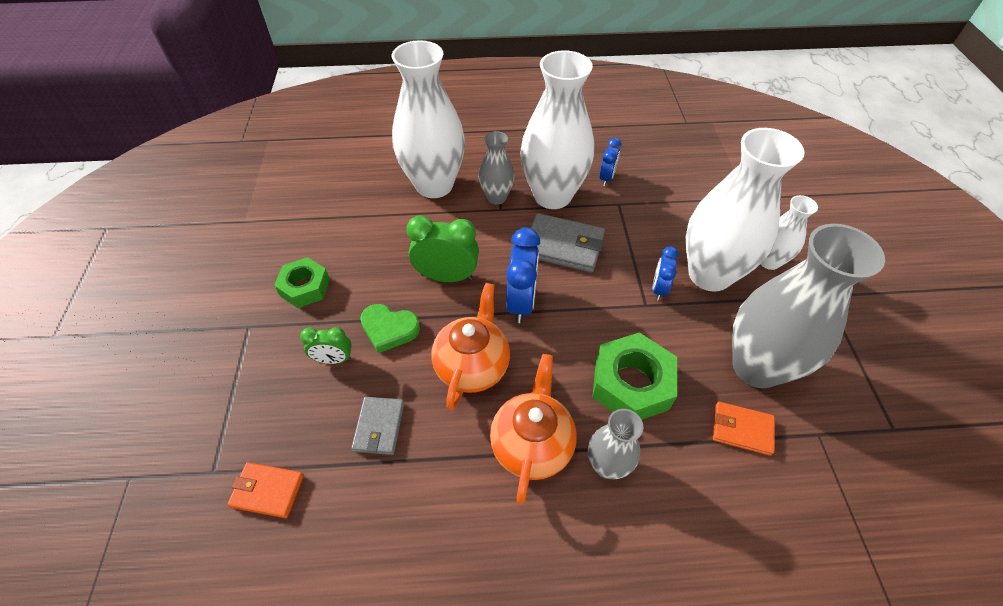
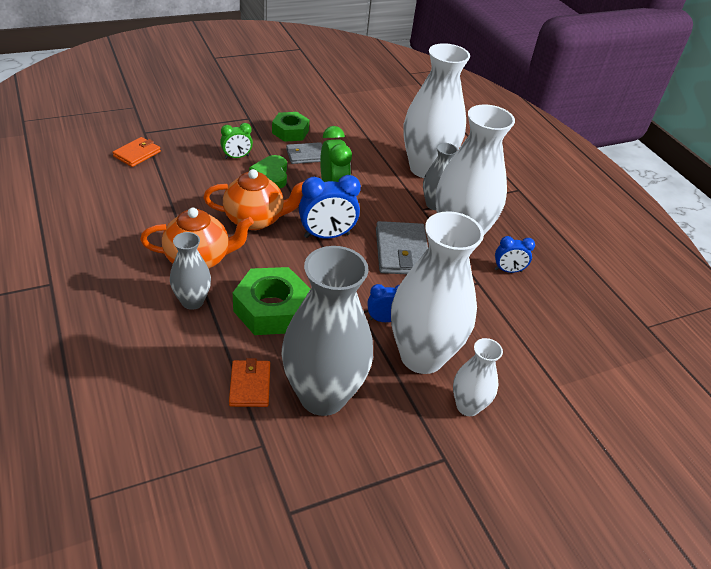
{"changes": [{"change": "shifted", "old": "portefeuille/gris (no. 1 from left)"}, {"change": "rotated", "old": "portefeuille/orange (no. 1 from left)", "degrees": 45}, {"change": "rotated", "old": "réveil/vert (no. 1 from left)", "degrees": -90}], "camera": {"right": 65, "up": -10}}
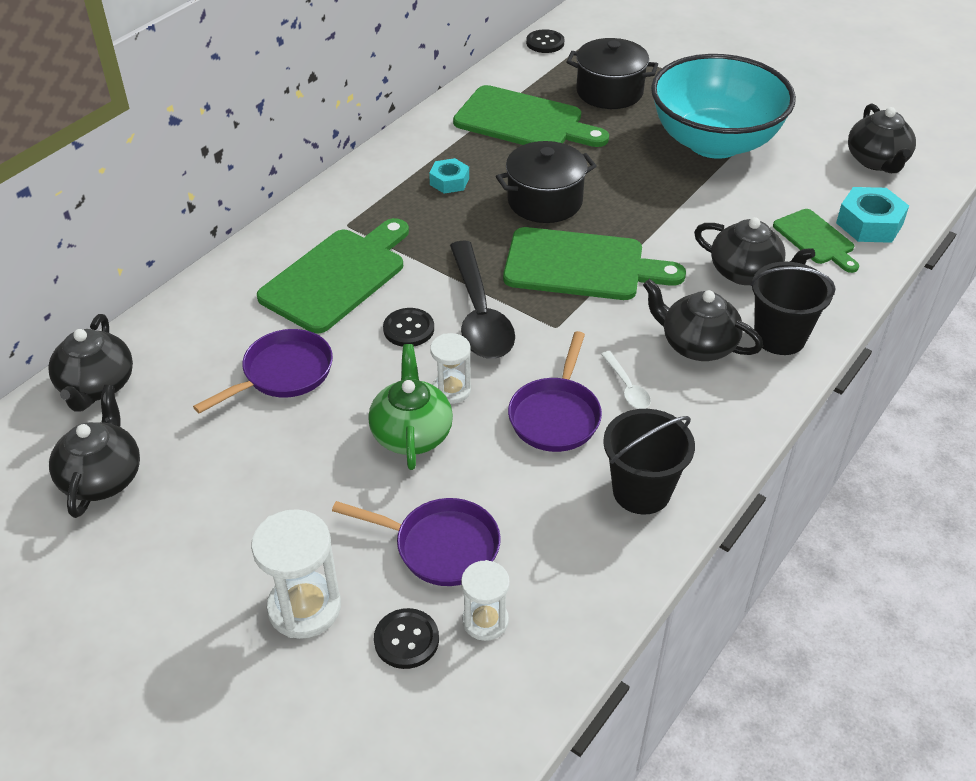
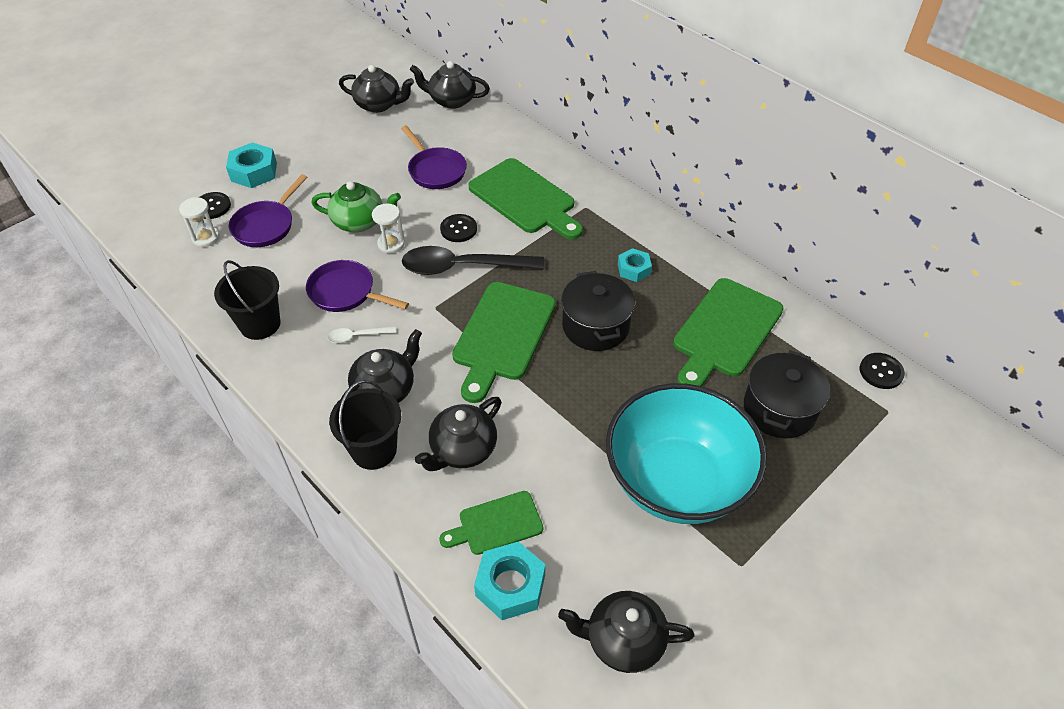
{"changes": [{"change": "swapped", "old": "sablier/blanc (no. 1 from left)", "new": "écrou/turquoise (no. 1 from left)"}], "camera": {"right": 100, "up": 5}}
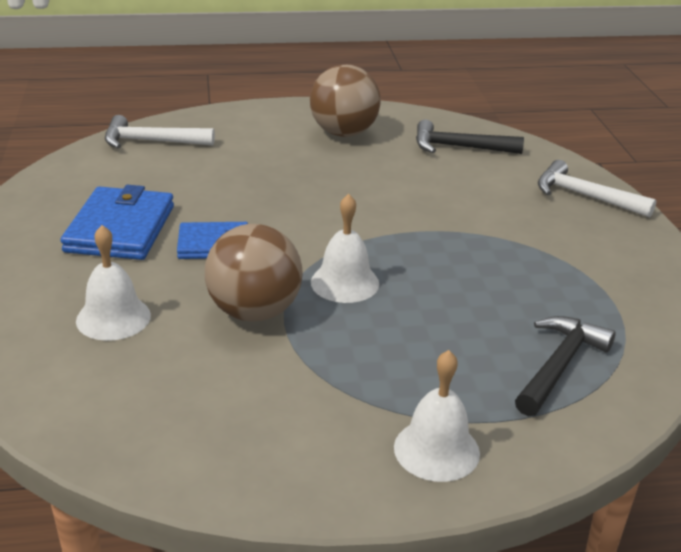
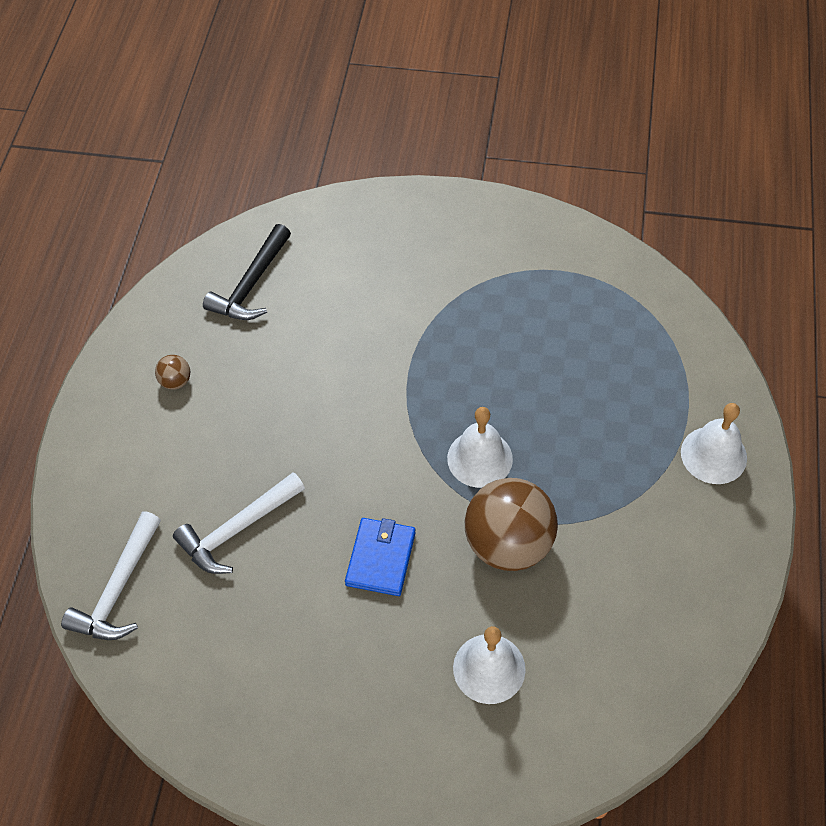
{"changes": [{"change": "gone", "old": "portefeuille/bleu (no. 1 from left)"}, {"change": "gone", "old": "marteau/noir (no. 2 from left)"}, {"change": "shifted", "old": "marteau/blanc (no. 2 from left)"}, {"change": "scaled", "old": "balle/marron (no. 2 from left in the first image)", "factor": 0.42}], "camera": {"right": -70, "up": 25}}
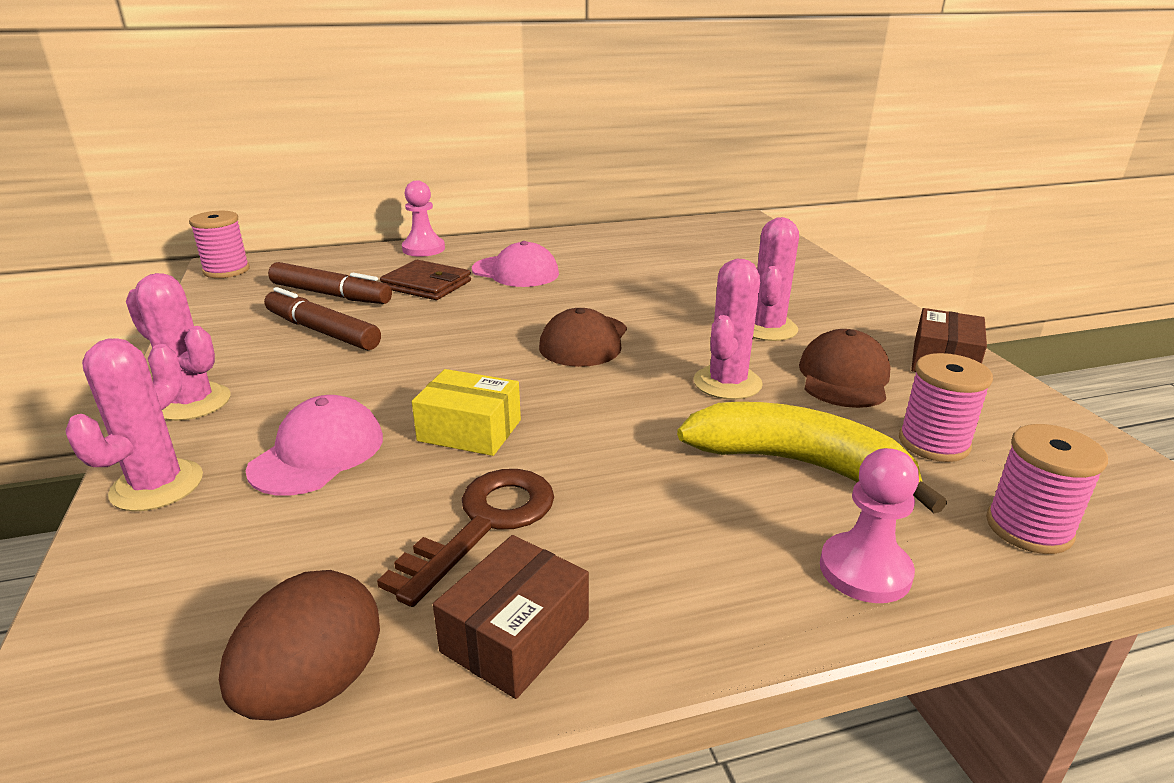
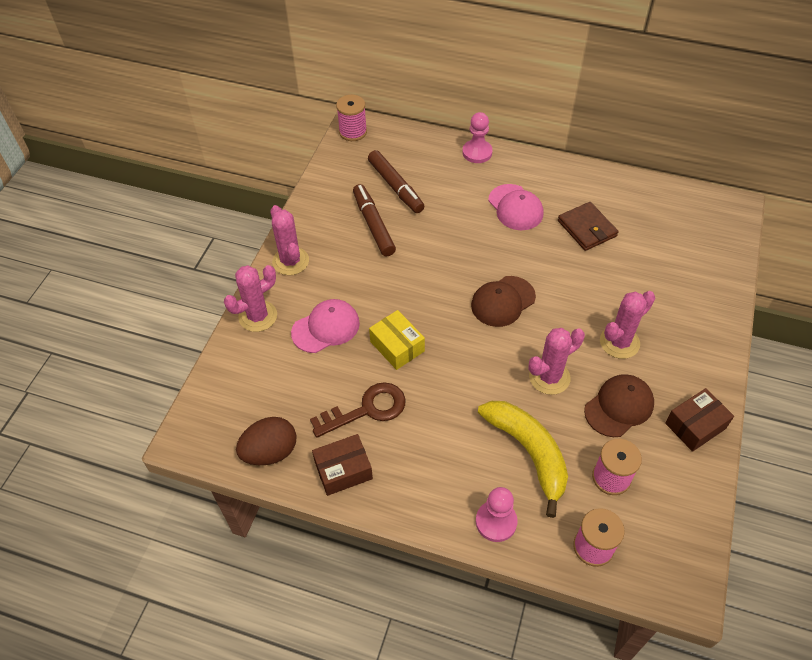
{"changes": [{"change": "shifted", "old": "portefeuille/marron"}], "camera": {"right": 35, "up": 25}}
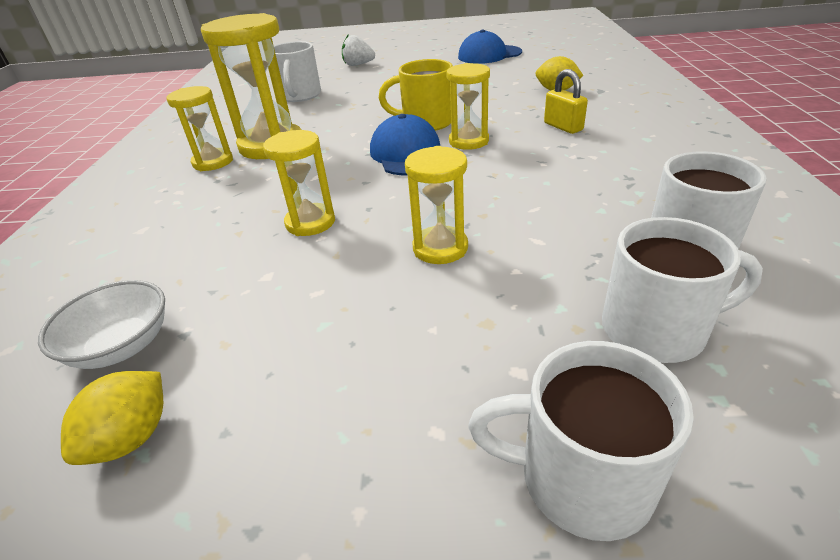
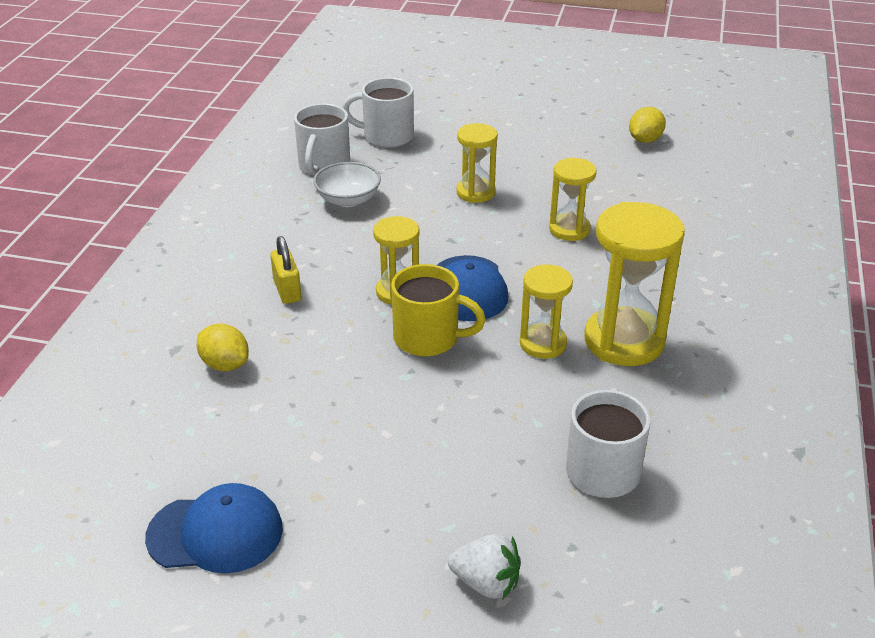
{"changes": [{"change": "gone", "old": "tasse/blanc (no. 2 from left)"}, {"change": "shifted", "old": "bol/blanc"}, {"change": "shifted", "old": "sablier/jaune (no. 1 from left in the first image)", "new": "sablier/jaune (no. 3 from left)"}], "camera": {"right": -170, "up": 0}}
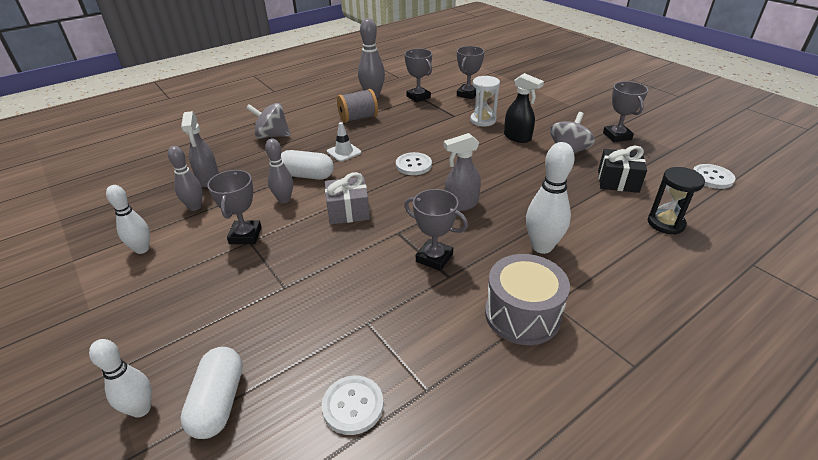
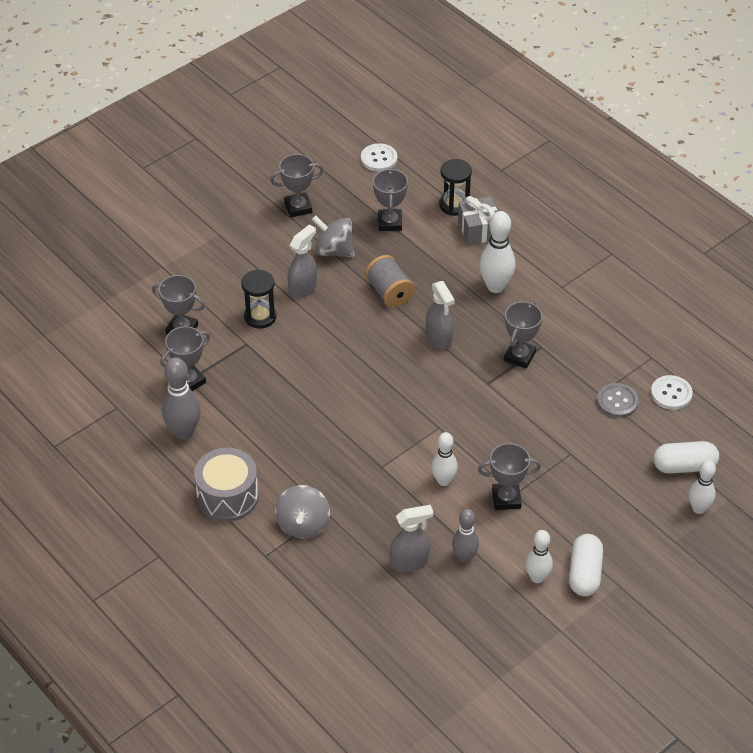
{"changes": [{"change": "gone", "old": "cône de chantier/blanc"}, {"change": "gone", "old": "bouton/blanc (no. 2 from left)"}, {"change": "new", "new": "bouton/gris"}, {"change": "shifted", "old": "gélule/blanc (no. 2 from left in the first image)", "new": "gélule/blanc (no. 1 from left)"}, {"change": "shifted", "old": "cadeau/gris"}, {"change": "shifted", "old": "bobine/gris"}, {"change": "shifted", "old": "tambour/gris"}, {"change": "swapped", "old": "cadeau/noir", "new": "trophée/gris (no. 4 from left)"}, {"change": "repainted", "old": "quille/gris (no. 2 from left)", "new": "quille/blanc (no. 1 from left)"}, {"change": "repainted", "old": "sablier/blanc", "new": "sablier/noir (no. 1 from left)"}, {"change": "repainted", "old": "vaporisateur/noir", "new": "vaporisateur/gris (no. 1 from left)"}], "camera": {"right": -95, "up": 10}}
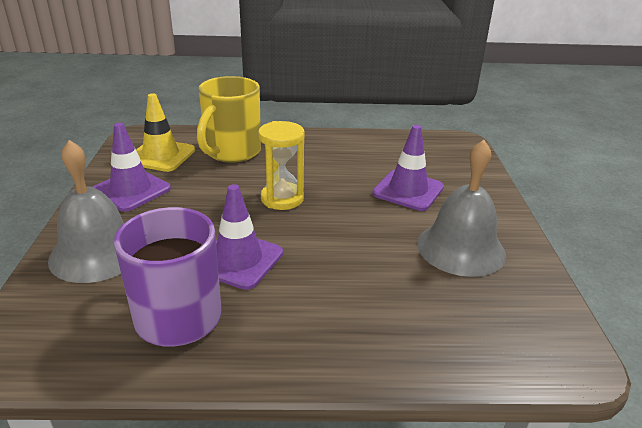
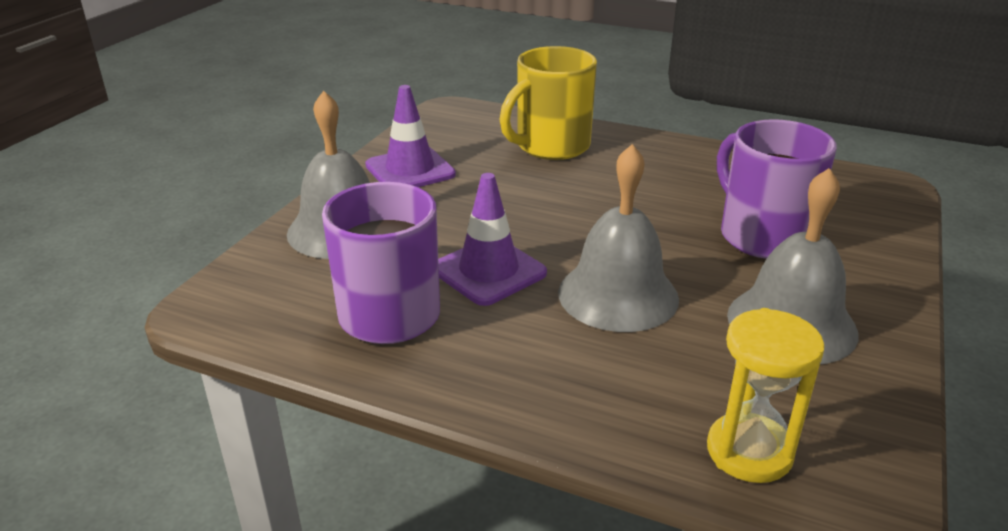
{"changes": [{"change": "gone", "old": "cône de chantier/jaune"}, {"change": "new", "new": "cloche/gris (no. 2 from left)"}, {"change": "shifted", "old": "sablier/jaune"}, {"change": "swapped", "old": "cône de chantier/violet (no. 3 from left)", "new": "tasse/violet (no. 2 from left)"}], "camera": {"right": 25, "up": 0}}
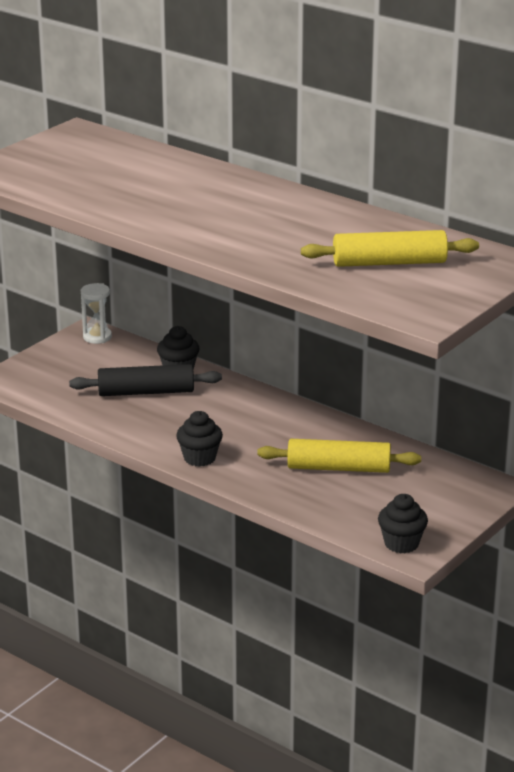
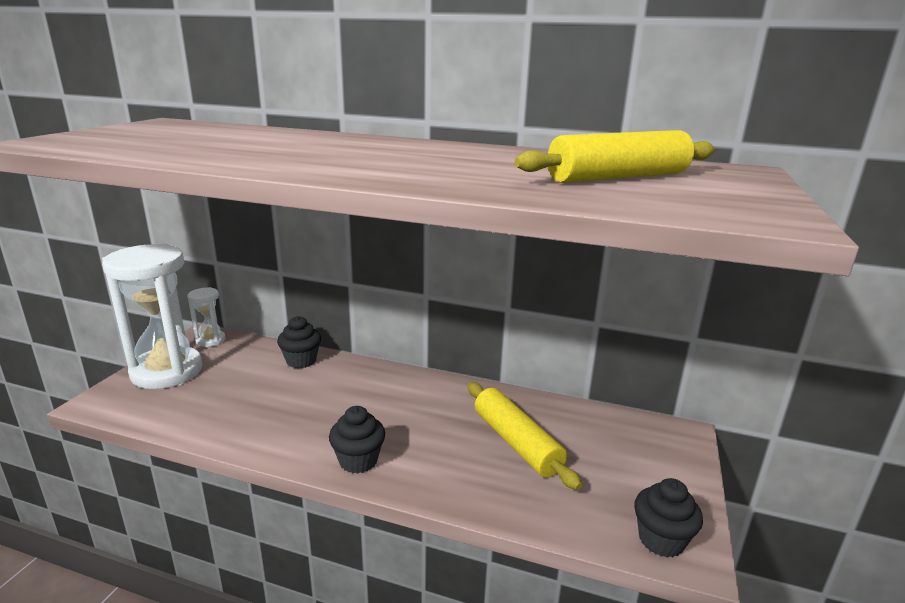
{"changes": [{"change": "gone", "old": "rouleau à pâtisserie/noir"}, {"change": "new", "new": "sablier/blanc (no. 1 from left)"}, {"change": "rotated", "old": "rouleau à pâtisserie/jaune (no. 1 from left)", "degrees": 75}], "camera": {"right": -20, "up": -5}}
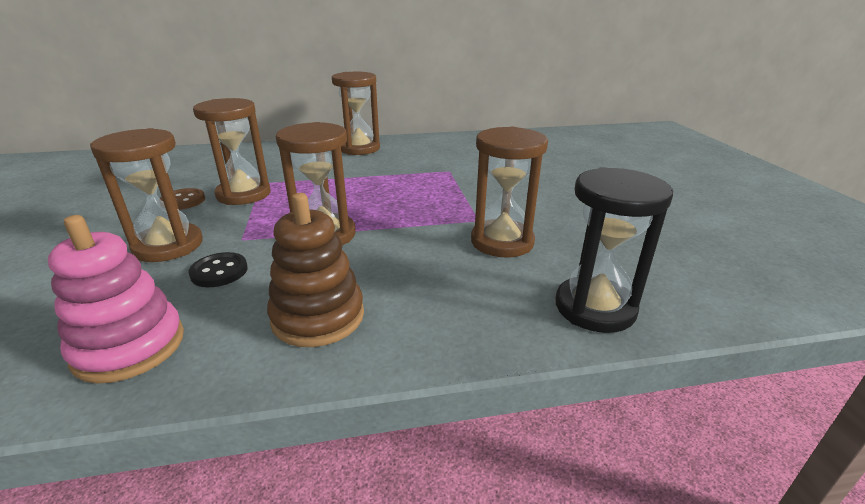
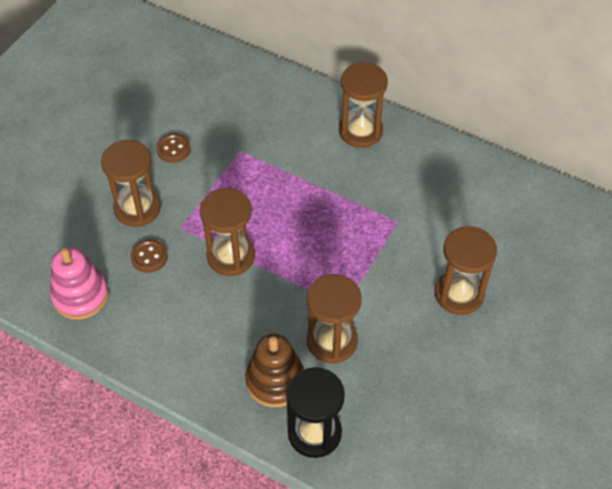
{"changes": [{"change": "shifted", "old": "sablier/marron (no. 2 from left in the first image)", "new": "sablier/marron (no. 5 from left)"}, {"change": "shifted", "old": "jouet à empiler/marron"}, {"change": "repainted", "old": "bouton/noir", "new": "bouton/marron (no. 1 from left)"}], "camera": {"right": 40, "up": 25}}
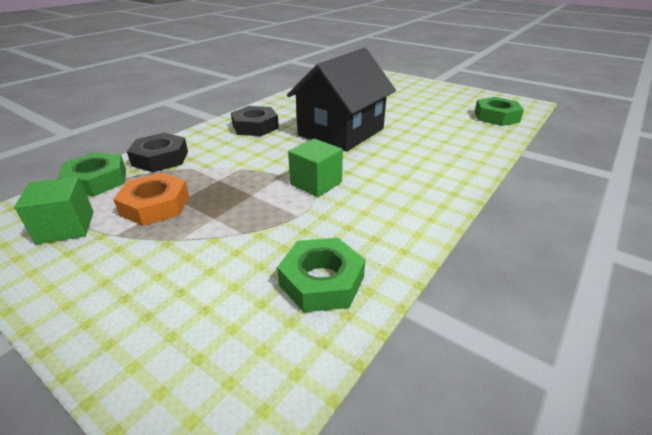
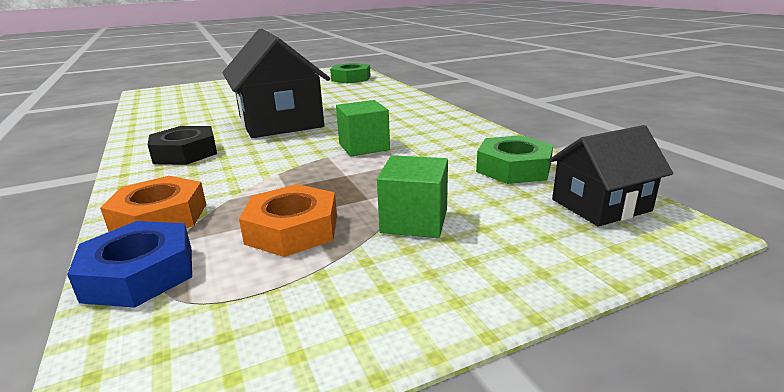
{"changes": [{"change": "new", "new": "maison/noir (no. 2 from left)"}, {"change": "shifted", "old": "cube/vert (no. 1 from left in the first image)", "new": "cube/vert (no. 2 from left)"}, {"change": "repainted", "old": "écrou/vert (no. 1 from left)", "new": "écrou/bleu"}, {"change": "repainted", "old": "écrou/noir (no. 1 from left)", "new": "écrou/orange (no. 1 from left)"}], "camera": {"right": -60, "up": -10}}
